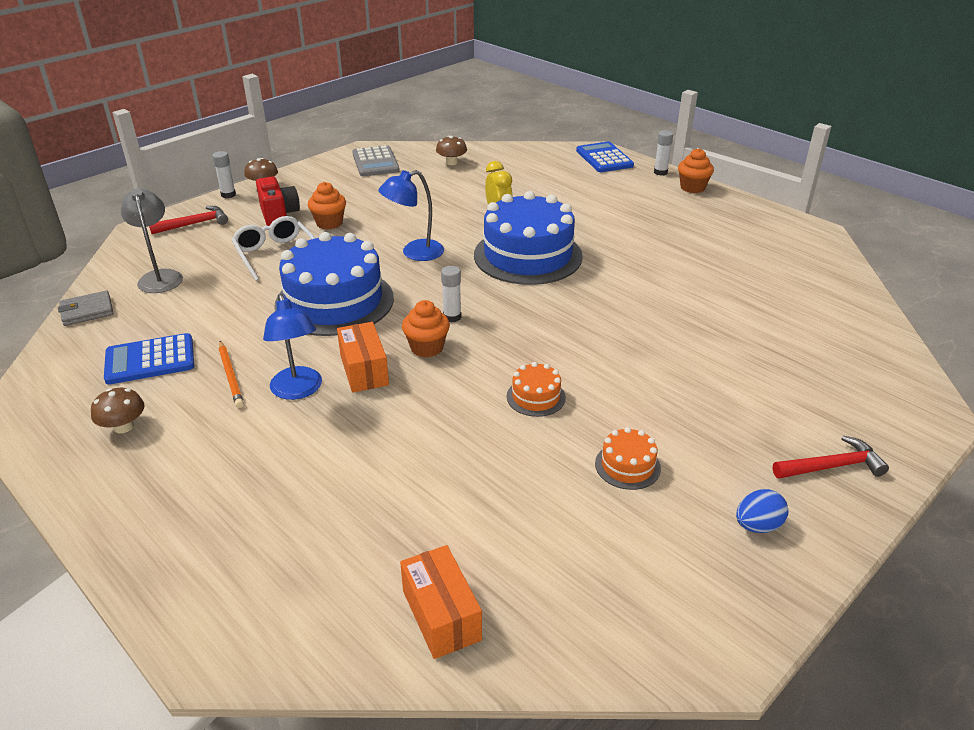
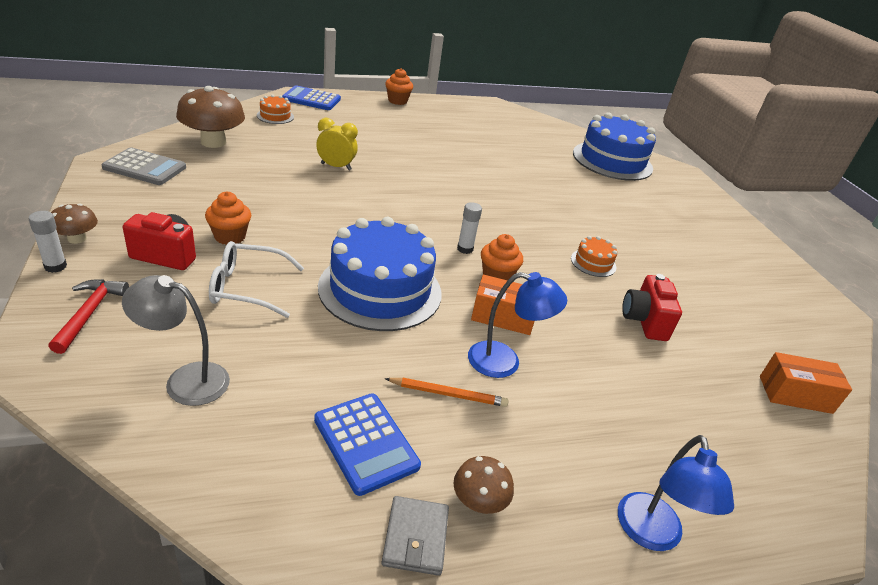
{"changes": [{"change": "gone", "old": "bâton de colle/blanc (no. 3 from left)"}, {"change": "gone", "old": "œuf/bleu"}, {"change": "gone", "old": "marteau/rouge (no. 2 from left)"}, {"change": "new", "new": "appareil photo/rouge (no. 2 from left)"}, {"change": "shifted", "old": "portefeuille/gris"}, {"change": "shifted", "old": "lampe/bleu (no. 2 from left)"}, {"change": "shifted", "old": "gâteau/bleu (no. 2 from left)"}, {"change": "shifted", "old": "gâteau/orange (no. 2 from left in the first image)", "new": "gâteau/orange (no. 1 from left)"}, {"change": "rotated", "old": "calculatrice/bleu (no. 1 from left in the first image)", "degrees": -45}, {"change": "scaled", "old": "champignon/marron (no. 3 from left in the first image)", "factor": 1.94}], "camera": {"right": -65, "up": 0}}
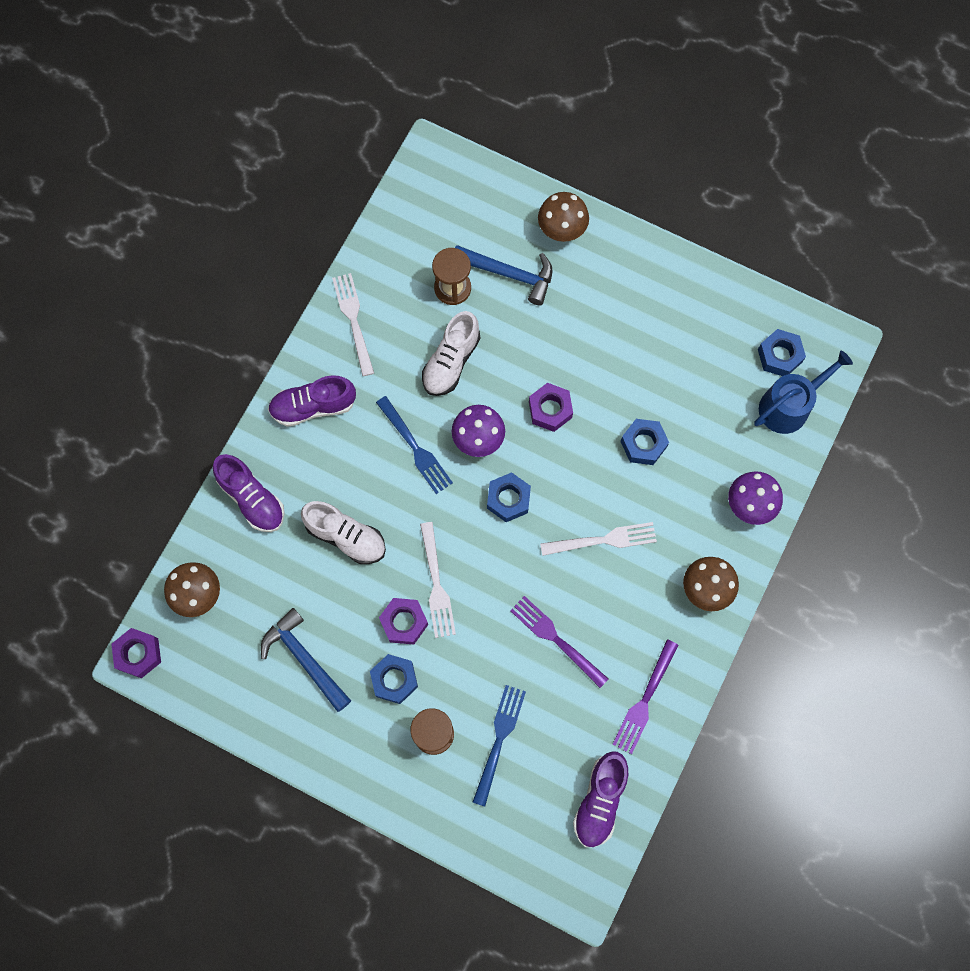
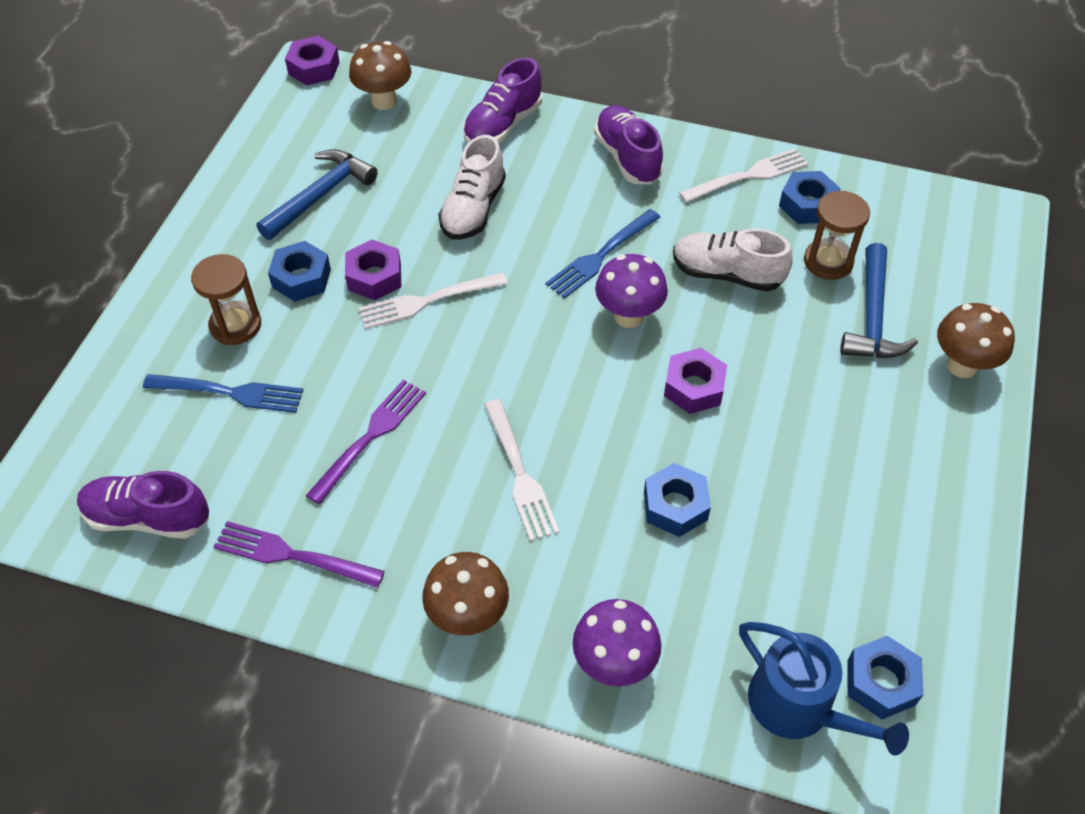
{"changes": [{"change": "shifted", "old": "écrou/bleu (no. 2 from left in the first image)", "new": "écrou/bleu (no. 3 from left)"}], "camera": {"right": 80, "up": -20}}
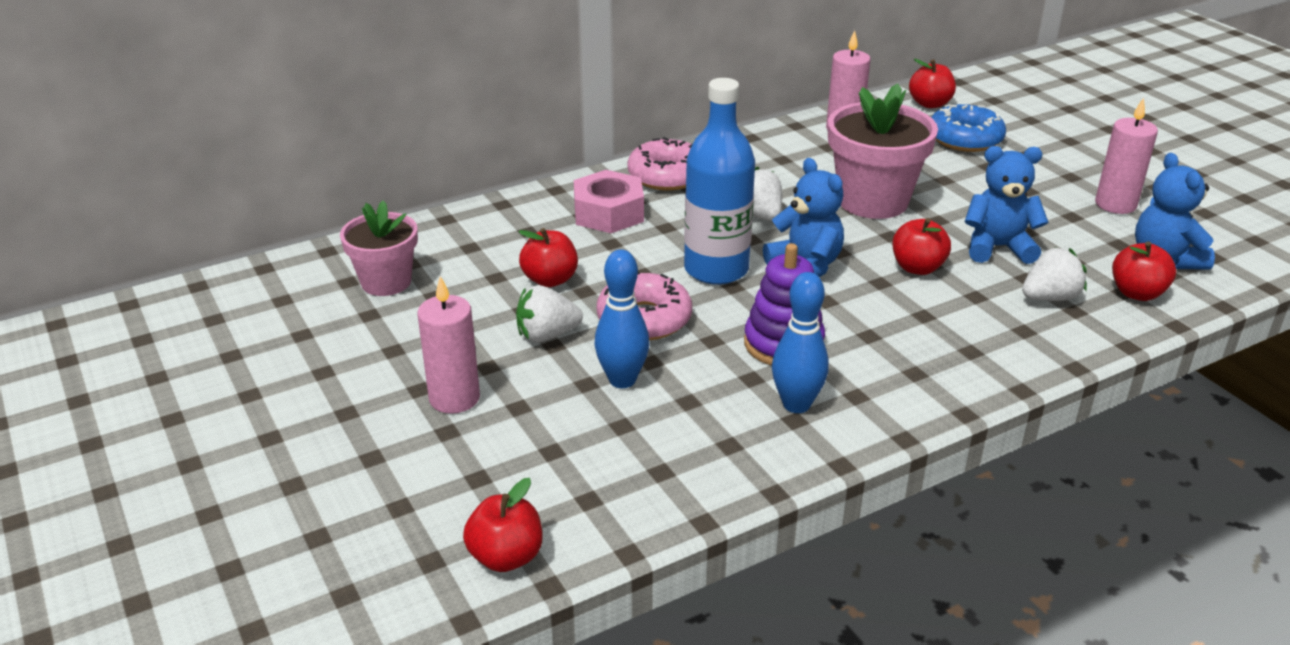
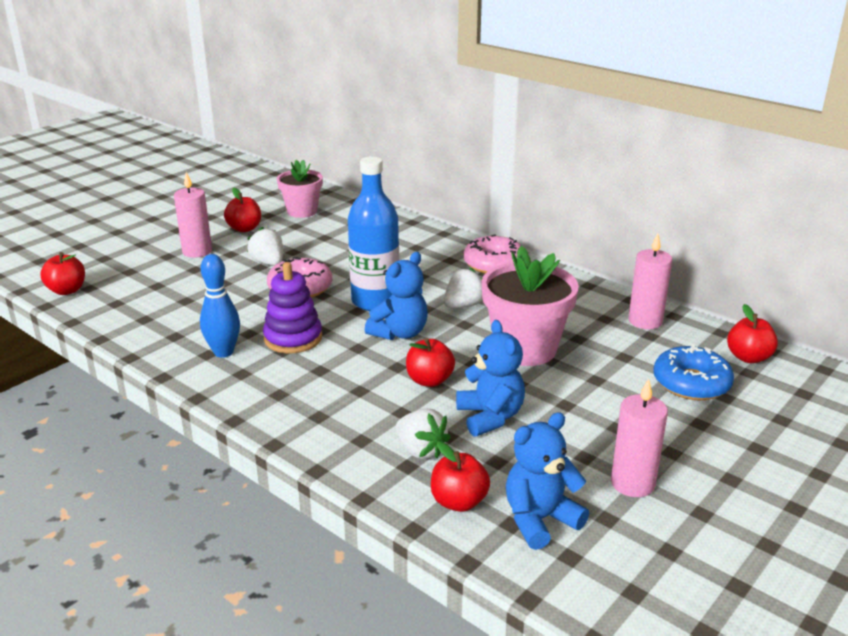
{"changes": [{"change": "gone", "old": "écrou/rose"}, {"change": "gone", "old": "quille/bleu (no. 1 from left)"}, {"change": "shifted", "old": "pomme/rouge (no. 2 from left)"}], "camera": {"right": 70, "up": -5}}
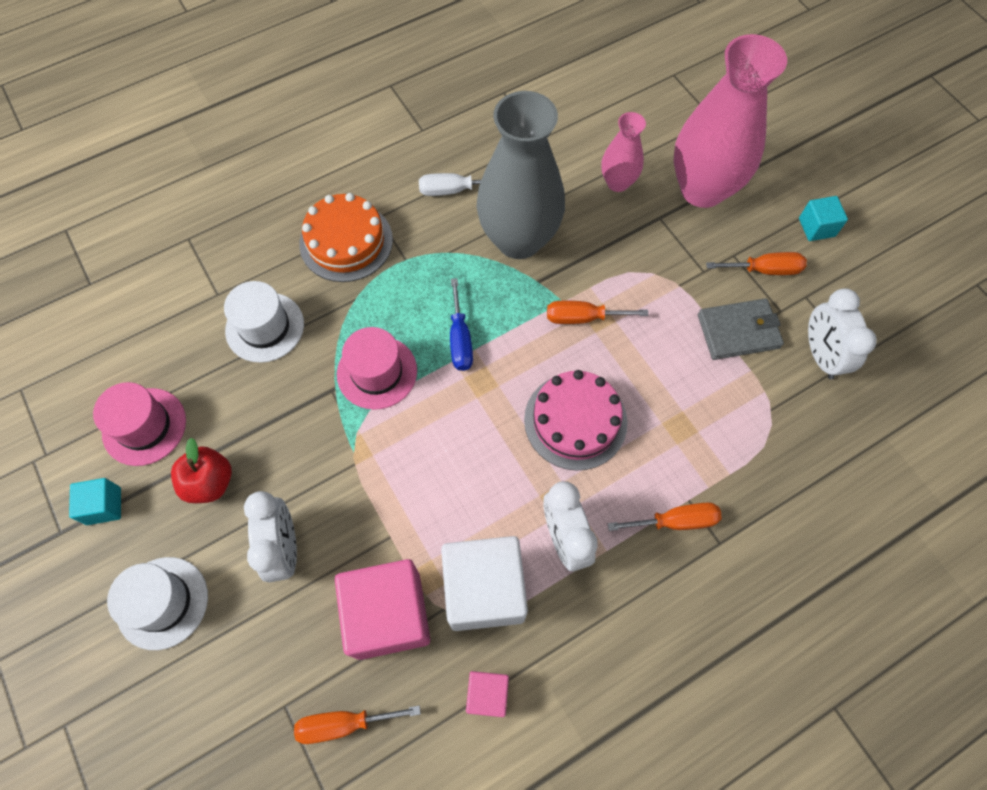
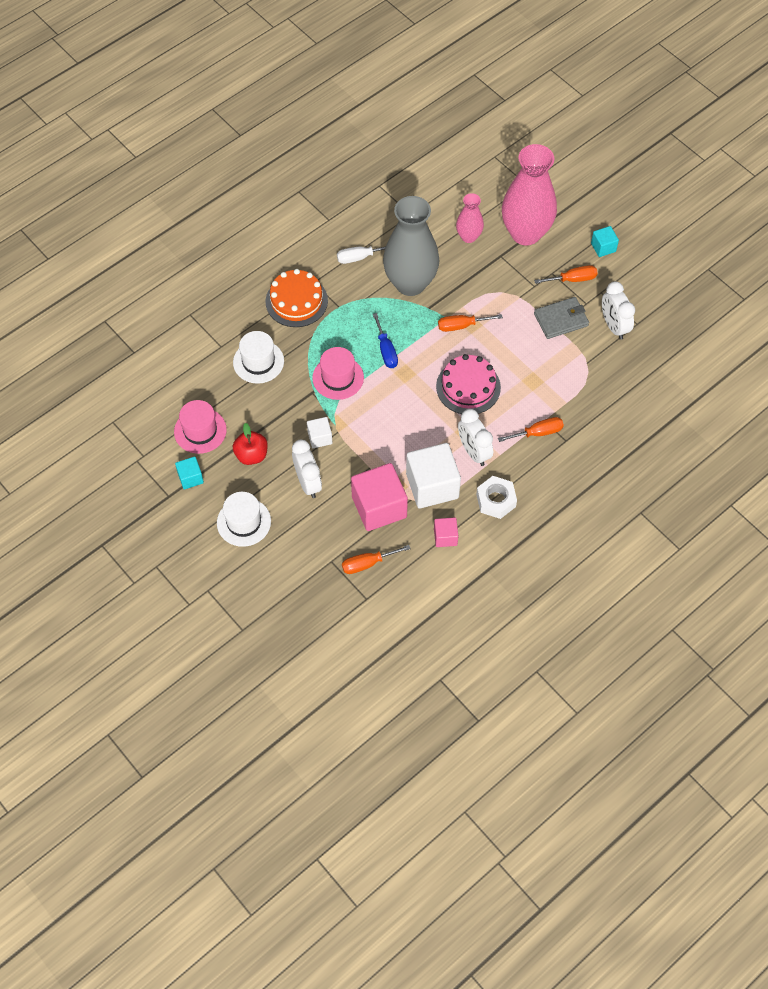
{"changes": [{"change": "new", "new": "cube/blanc (no. 1 from left)"}, {"change": "new", "new": "écrou/blanc"}], "camera": {"right": -10, "up": -5}}
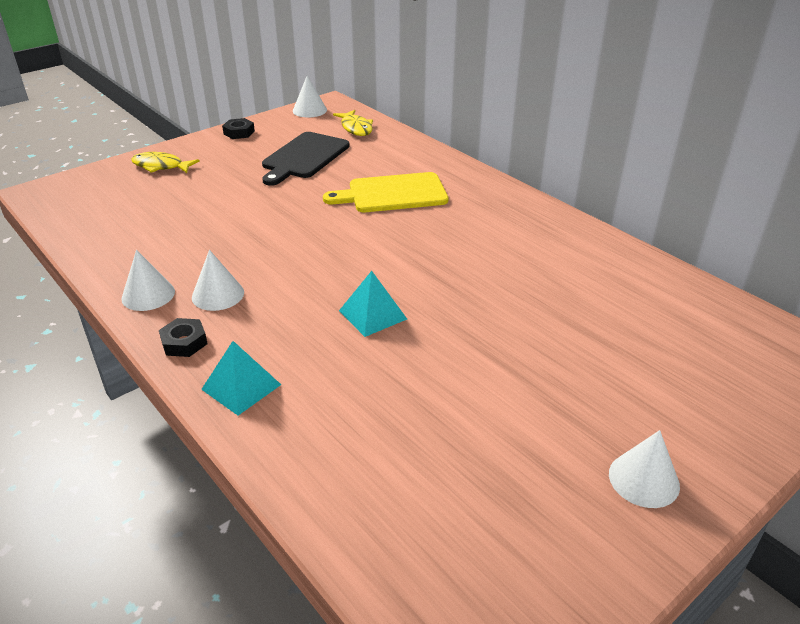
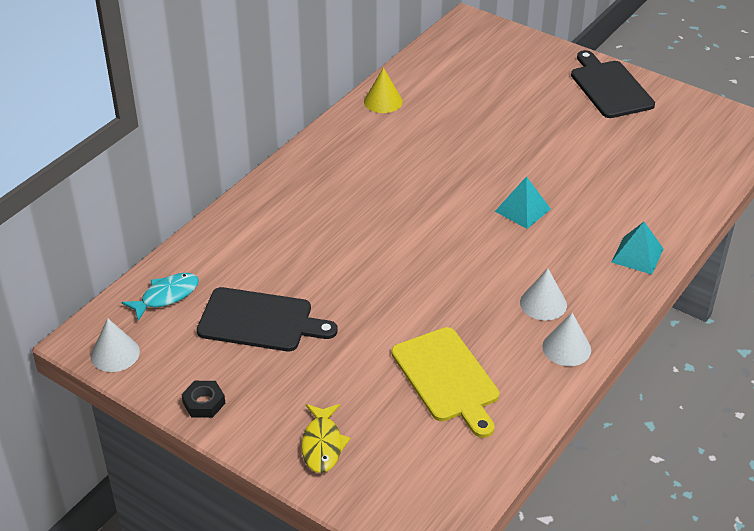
{"changes": [{"change": "gone", "old": "écrou/noir (no. 1 from left)"}, {"change": "new", "new": "cône/jaune"}, {"change": "shifted", "old": "planche à découper/jaune"}, {"change": "swapped", "old": "cône/blanc (no. 4 from left)", "new": "planche à découper/noir (no. 2 from left)"}, {"change": "repainted", "old": "poisson/jaune (no. 2 from left)", "new": "poisson/turquoise"}], "camera": {"right": -105, "up": 5}}
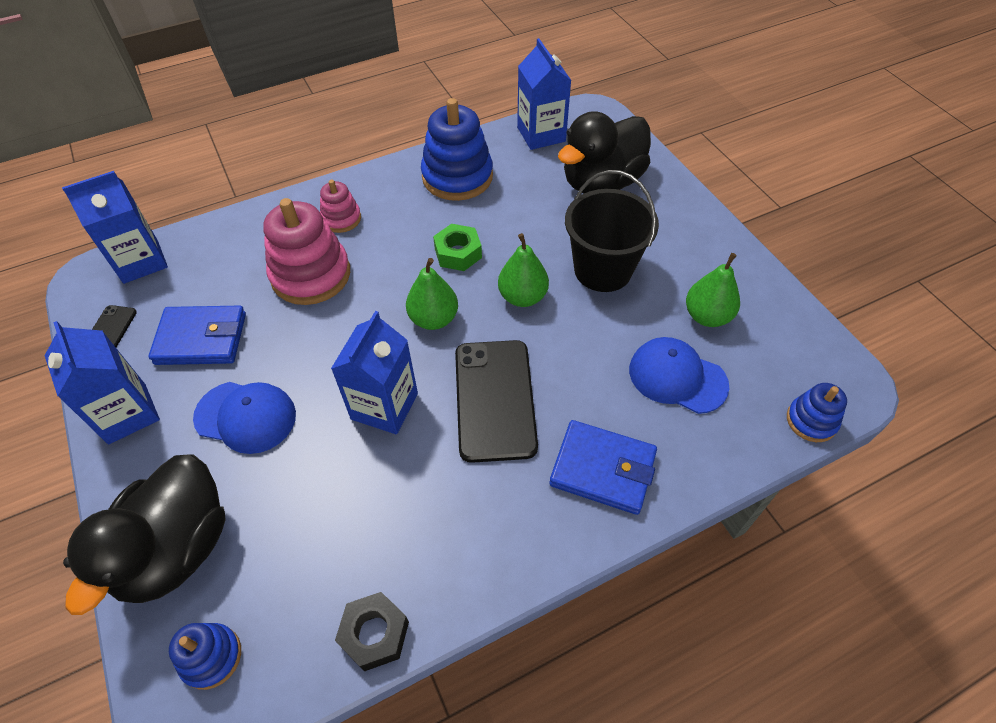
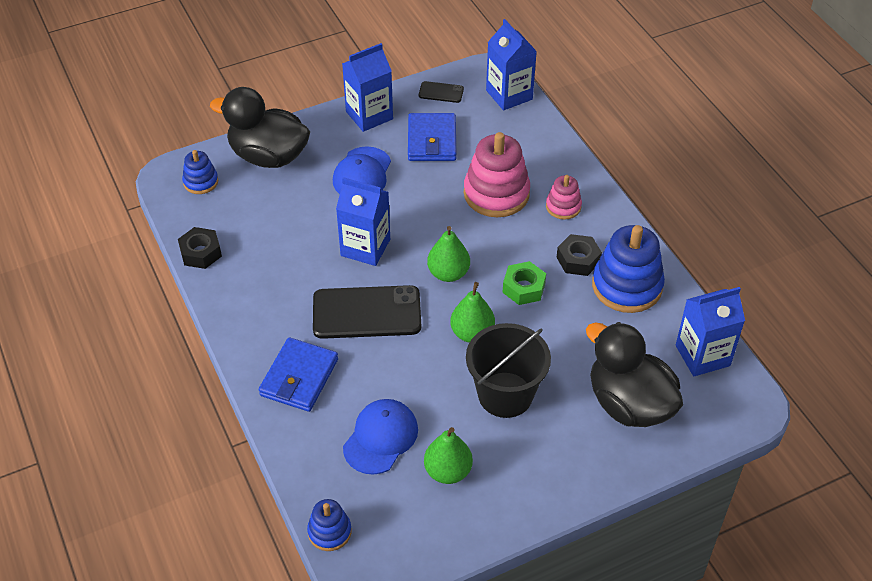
{"changes": [{"change": "new", "new": "écrou/noir (no. 2 from left)"}], "camera": {"right": 90, "up": -5}}
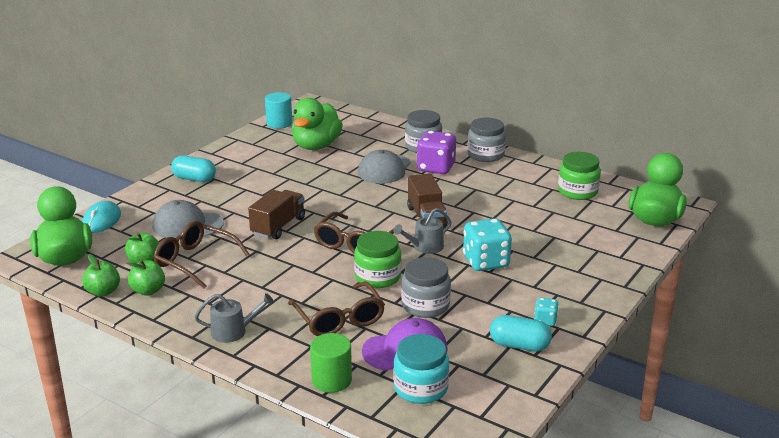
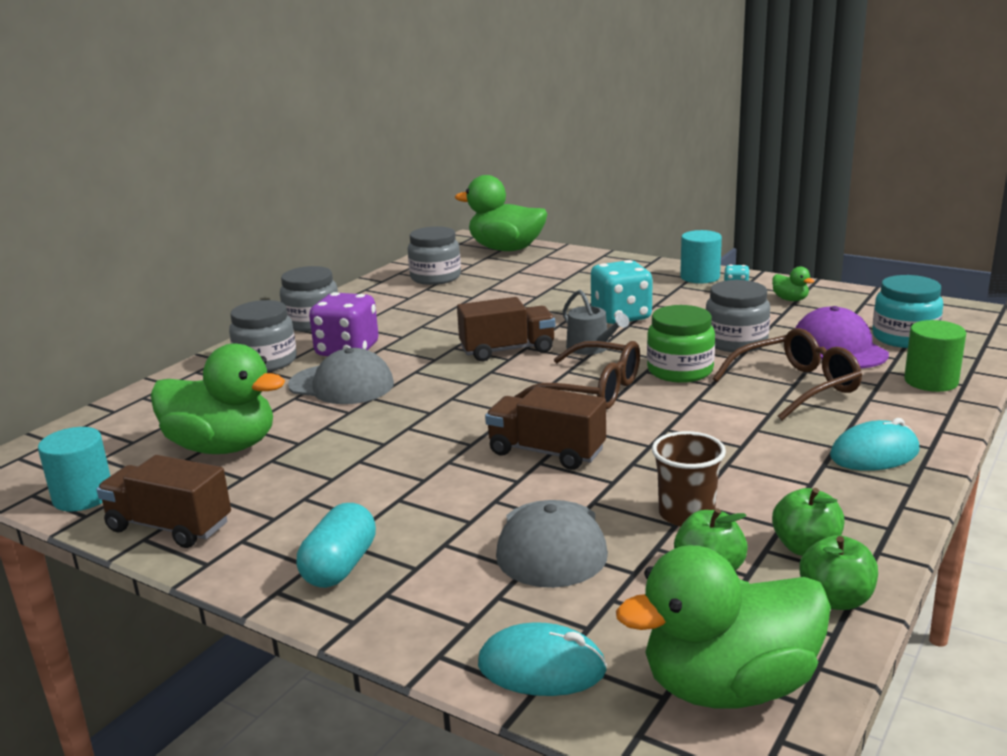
{"changes": [{"change": "new", "new": "camion/marron (no. 1 from left)"}, {"change": "new", "new": "cylindre/turquoise (no. 2 from left)"}, {"change": "swapped", "old": "lunettes/marron (no. 1 from left)", "new": "gobelet/marron"}, {"change": "swapped", "old": "arrosoir/gris (no. 1 from left)", "new": "souris/turquoise (no. 2 from left)"}, {"change": "swapped", "old": "gélule/turquoise (no. 2 from left)", "new": "canard/vert (no. 4 from left)"}, {"change": "repainted", "old": "bocal/vert (no. 2 from left)", "new": "bocal/gris (no. 3 from left)"}], "camera": {"right": -90, "up": -5}}
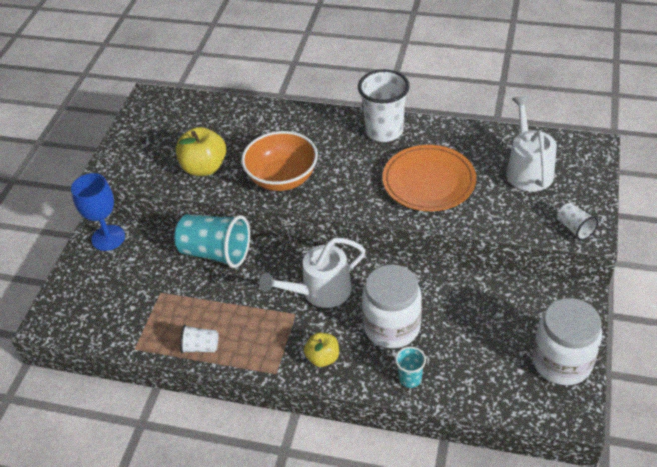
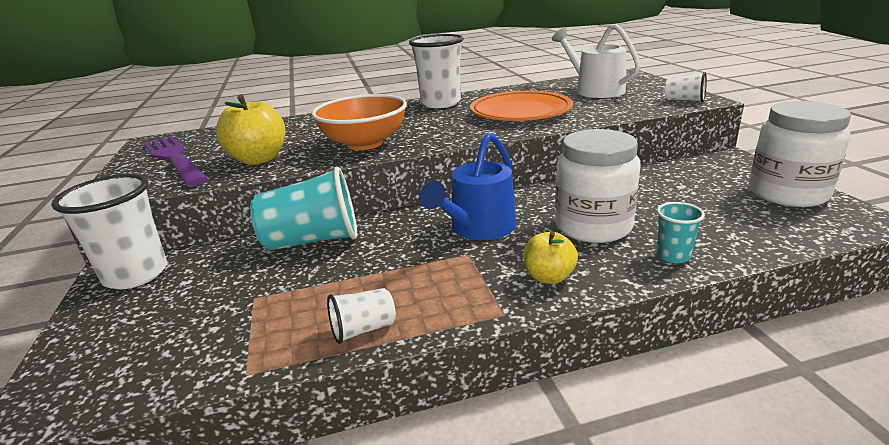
{"changes": [{"change": "new", "new": "fourchette/violet"}, {"change": "swapped", "old": "verre à pied/bleu", "new": "gobelet/blanc (no. 1 from left)"}, {"change": "repainted", "old": "arrosoir/blanc (no. 1 from left)", "new": "arrosoir/bleu"}], "camera": {"right": -30, "up": -20}}
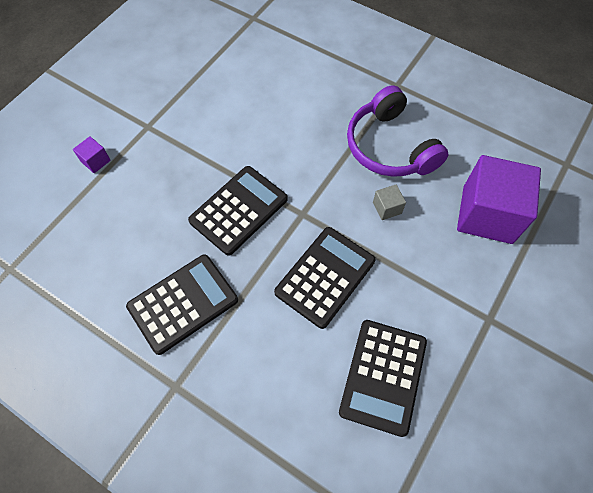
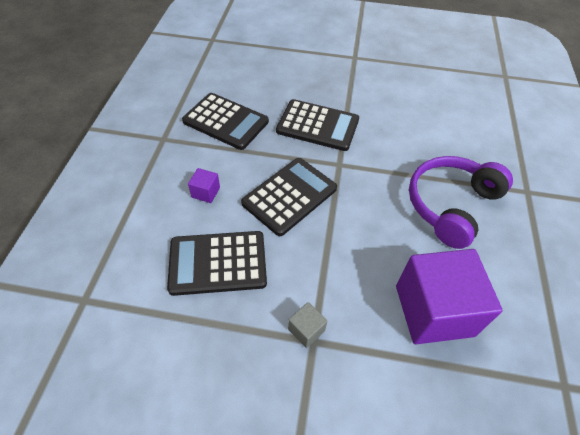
{"changes": [{"change": "shifted", "old": "cube/violet (no. 1 from left)"}, {"change": "shifted", "old": "cube/gris"}, {"change": "rotated", "old": "calculatrice/noir (no. 3 from left)", "degrees": -60}], "camera": {"right": 65, "up": -10}}
